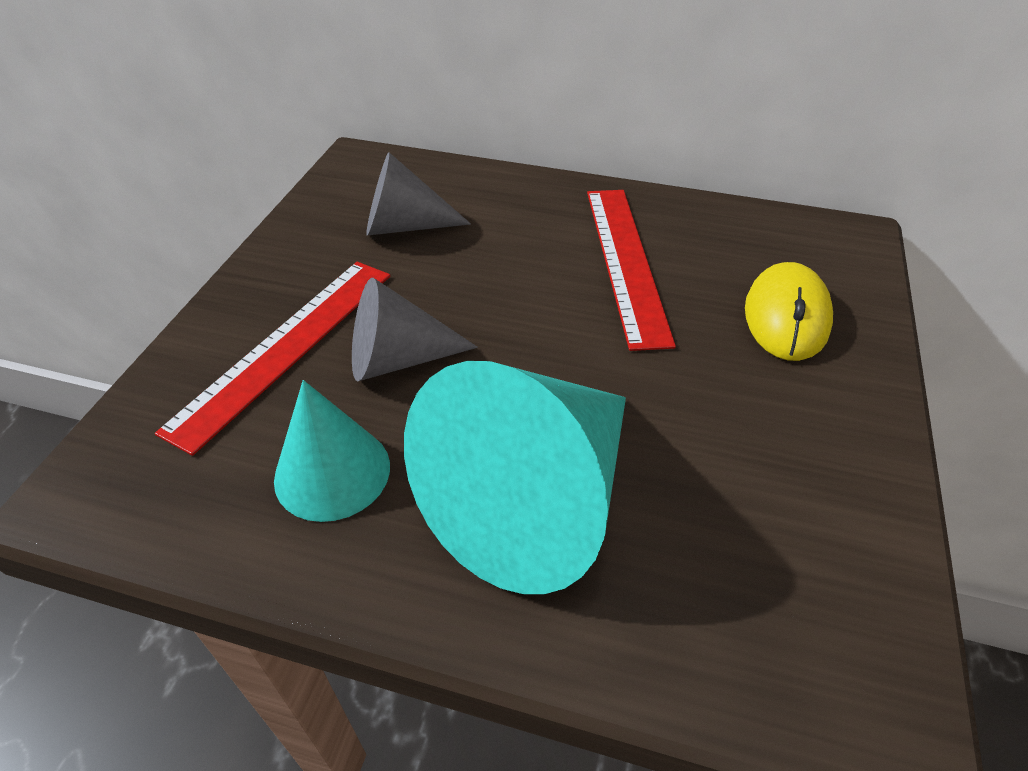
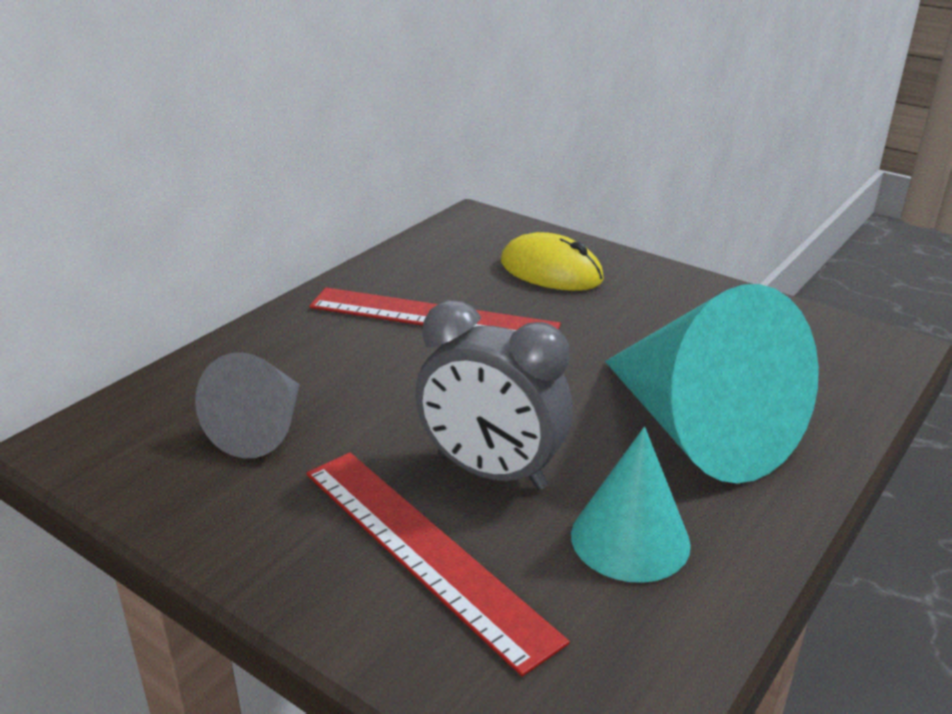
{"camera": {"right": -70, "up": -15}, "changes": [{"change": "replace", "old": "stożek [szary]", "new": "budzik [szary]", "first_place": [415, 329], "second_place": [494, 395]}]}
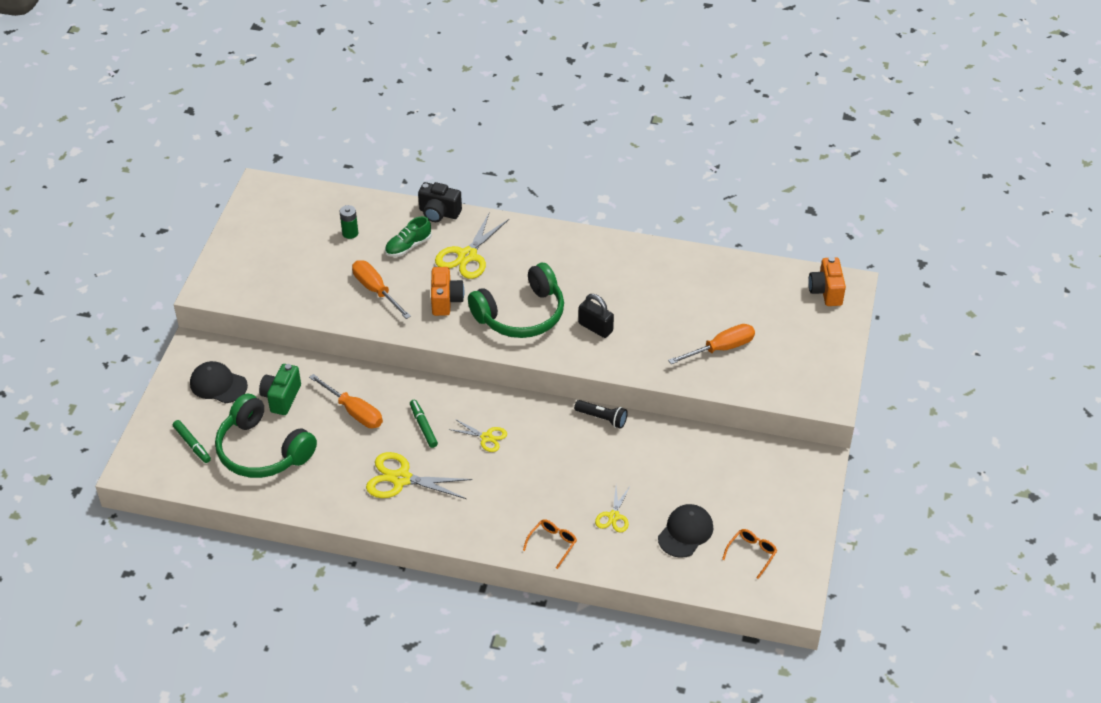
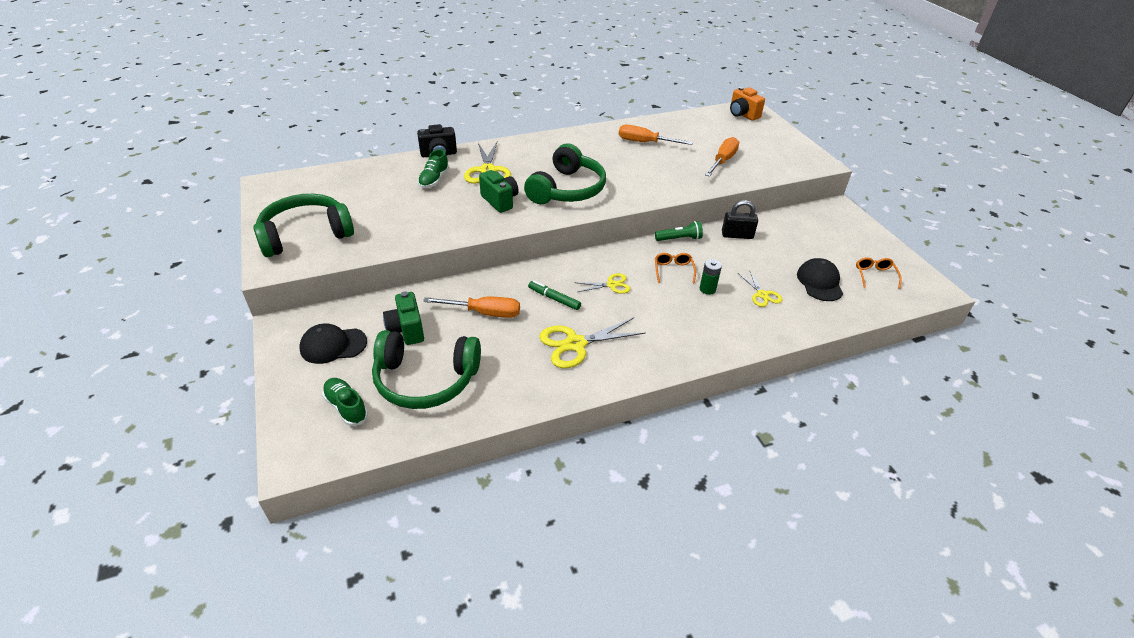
{"camera": {"right": -35, "up": -5}, "changes": [{"change": "replace", "old": "flamaster [zielony]", "new": "but [zielony]", "first_place": [192, 441], "second_place": [345, 402]}, {"change": "move", "old": "bateria [zielony]", "first_place": [349, 222], "second_place": [711, 277]}, {"change": "move", "old": "śrubokręt [pomarańczowy]", "first_place": [381, 289], "second_place": [656, 135]}, {"change": "recolor", "old": "aparat fotograficzny [pomarańczowy]", "new": "aparat fotograficzny [zielony]", "first_place": [447, 291], "second_place": [498, 191]}, {"change": "move", "old": "okulary [pomarańczowy]", "first_place": [550, 544], "second_place": [675, 268]}, {"change": "recolor", "old": "latarka [czarny]", "new": "latarka [zielony]", "first_place": [601, 414], "second_place": [679, 231]}, {"change": "move", "old": "kłódka [czarny]", "first_place": [596, 316], "second_place": [740, 219]}, {"change": "insert", "new": "słuchawki [zielony]", "second_place": [303, 225]}]}
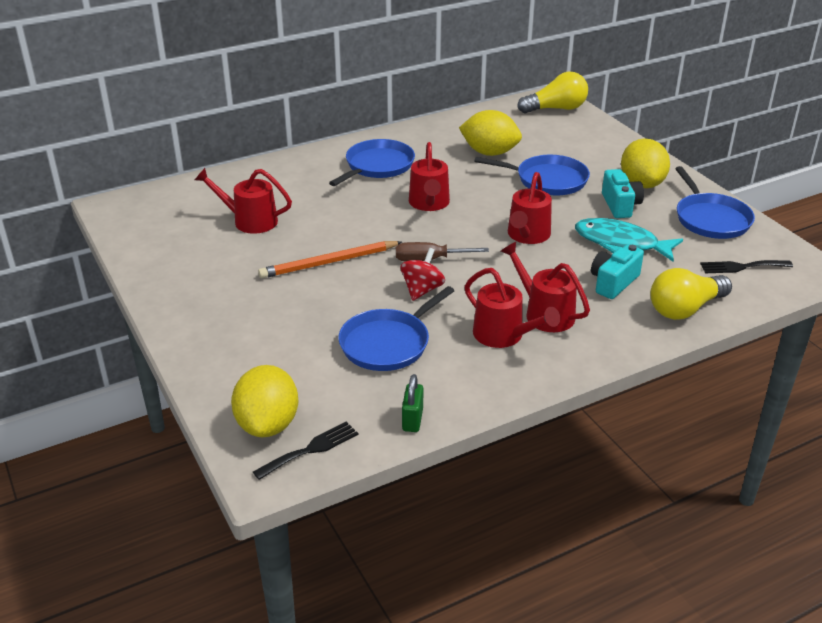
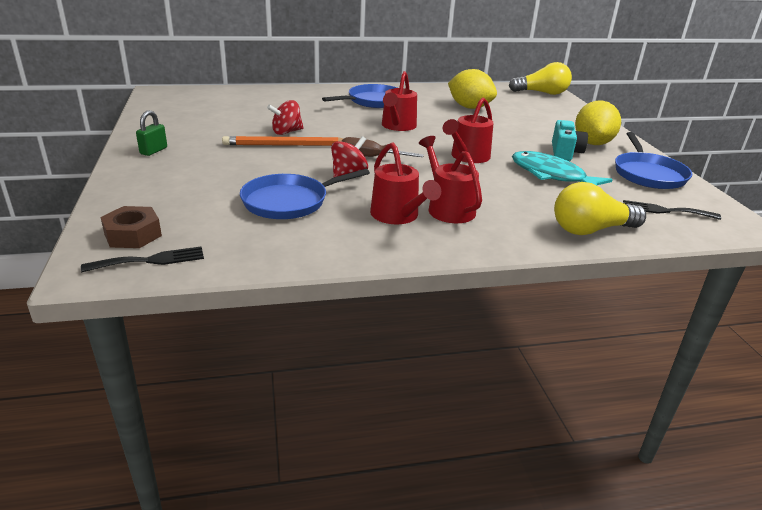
{"camera": {"right": 15, "up": -5}, "changes": [{"change": "delete", "old": "konewka [czerwony]", "first_place": [243, 201]}, {"change": "replace", "old": "cytryna [żółty]", "new": "nakrętka [brązowy]", "first_place": [264, 401], "second_place": [131, 227]}, {"change": "move", "old": "kłódka [zielony]", "first_place": [412, 403], "second_place": [151, 133]}, {"change": "delete", "old": "patelnia [niebieski]", "first_place": [532, 175]}, {"change": "delete", "old": "aparat fotograficzny [turkusowy]", "first_place": [617, 271]}, {"change": "insert", "new": "bączek [czerwony]", "second_place": [285, 117]}]}
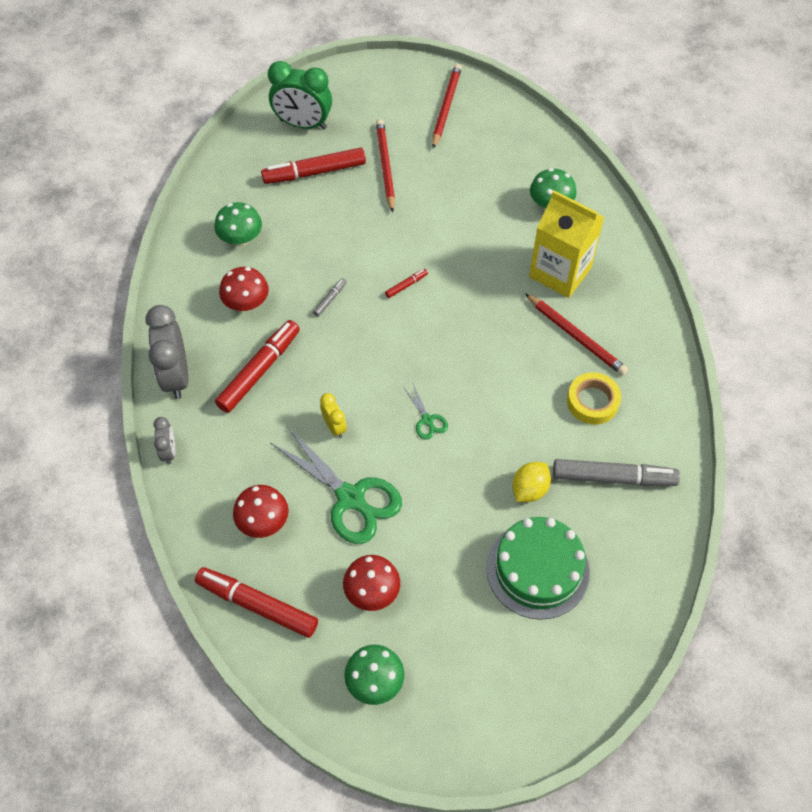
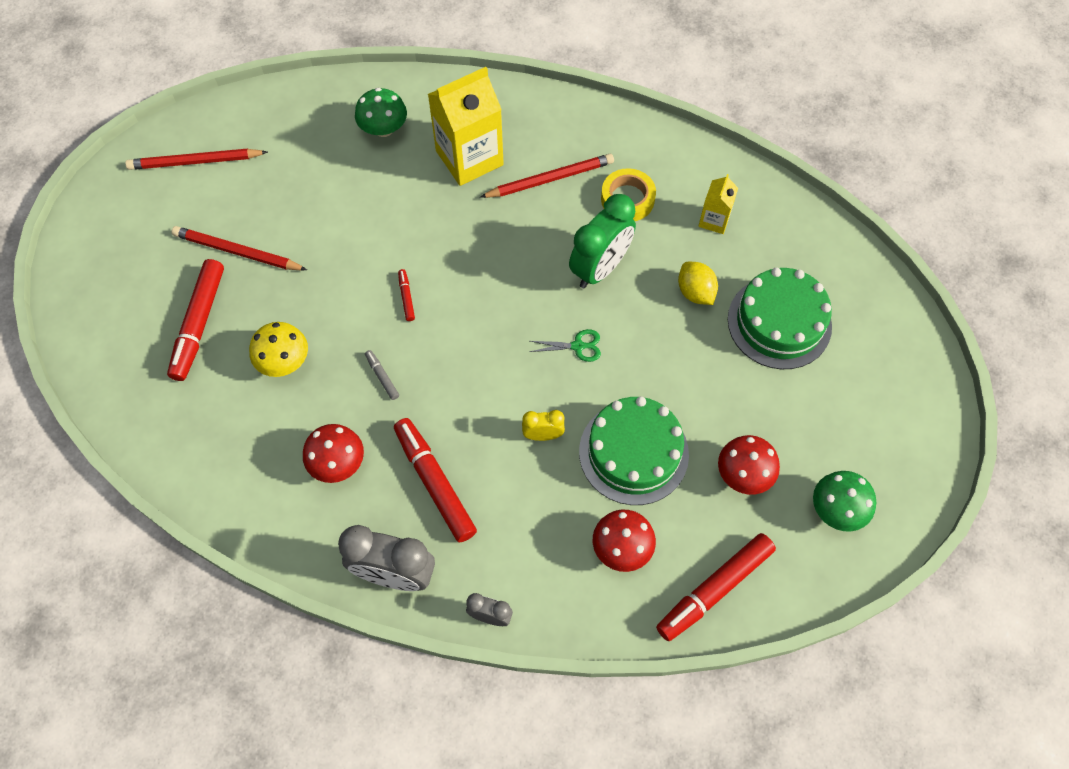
{"camera": {"right": -65, "up": 5}, "changes": [{"change": "delete", "old": "grzyb [zielony]", "first_place": [238, 224]}, {"change": "move", "old": "budzik [zielony]", "first_place": [300, 95], "second_place": [602, 241]}, {"change": "replace", "old": "nożyczki [zielony]", "new": "tort [zielony]", "first_place": [336, 485], "second_place": [634, 451]}, {"change": "rotate", "old": "ołówek [czerwony]", "first_place": [447, 106], "second_place": [196, 159], "degrees": -45}, {"change": "replace", "old": "flamaster [szary]", "new": "karton mleka [żółty]", "first_place": [616, 472], "second_place": [718, 204]}, {"change": "insert", "new": "grzyb [żółty]", "second_place": [278, 349]}]}
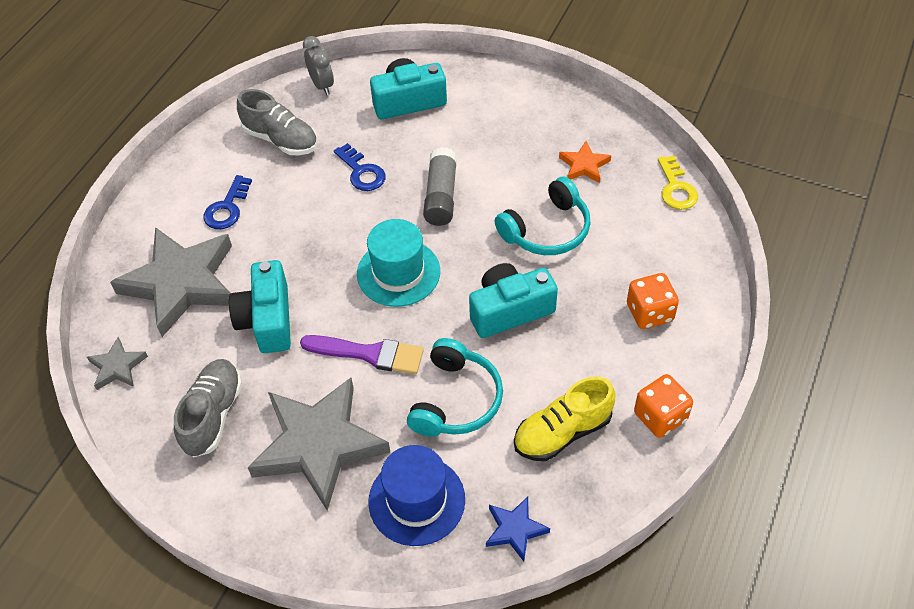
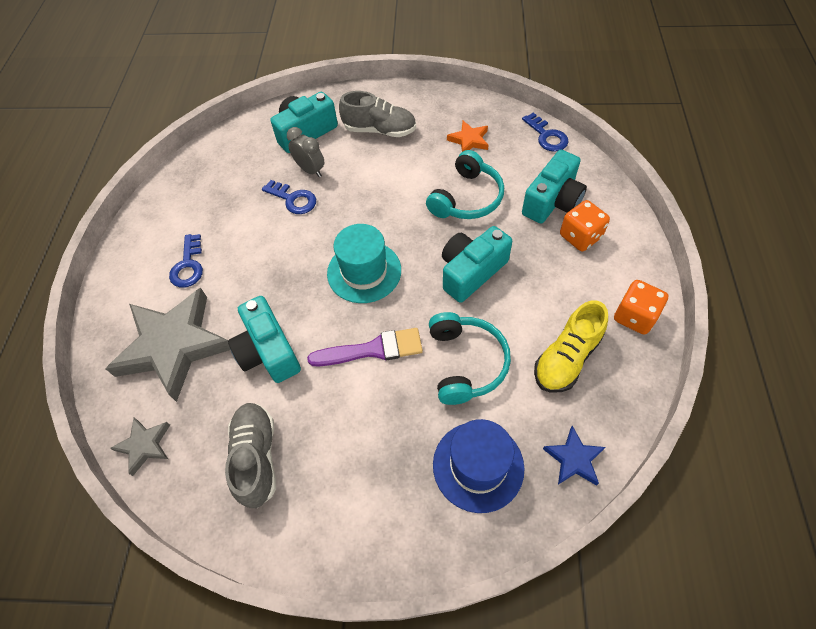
{"camera": {"right": -20, "up": 5}, "changes": [{"change": "move", "old": "but [szary]", "first_place": [277, 122], "second_place": [377, 114]}, {"change": "delete", "old": "gwiazda [szary]", "first_place": [319, 444]}, {"change": "move", "old": "budzik [szary]", "first_place": [318, 65], "second_place": [305, 152]}, {"change": "delete", "old": "klej w sztyfcie [szary]", "first_place": [440, 186]}, {"change": "recolor", "old": "klucz [żółty]", "new": "klucz [niebieski]", "first_place": [678, 183], "second_place": [545, 132]}, {"change": "insert", "new": "aparat fotograficzny [turkusowy]", "second_place": [554, 186]}]}
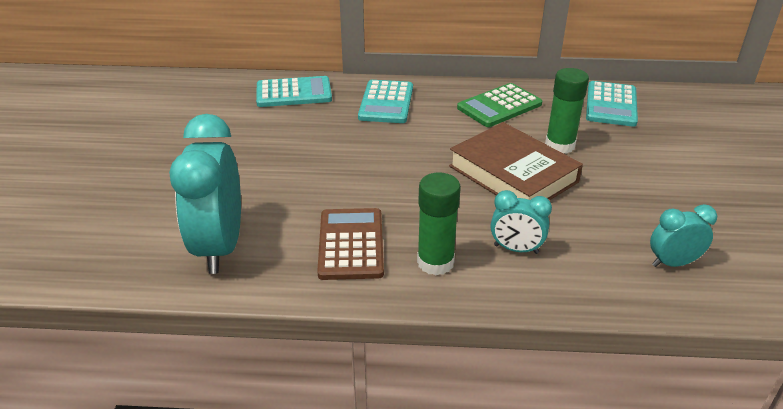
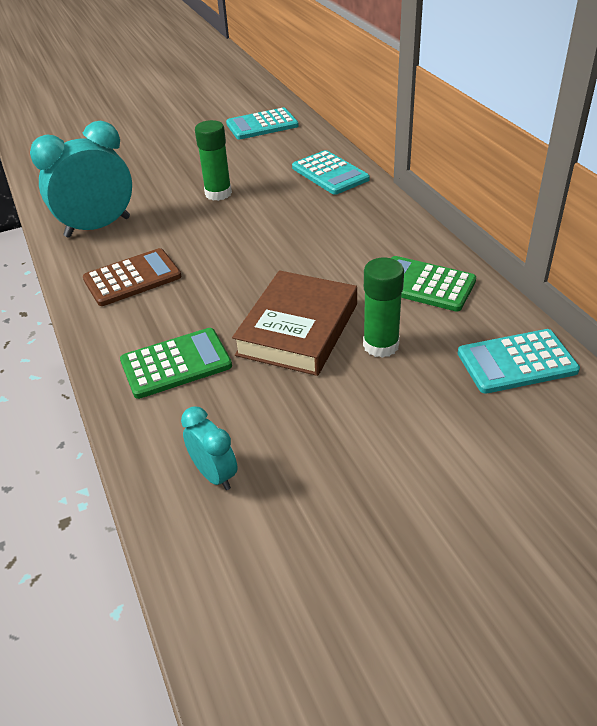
{"camera": {"right": 65, "up": 5}, "changes": [{"change": "move", "old": "kalkulator [turkusowy]", "first_place": [385, 101], "second_place": [262, 123]}, {"change": "move", "old": "klej w sztyfcie [zielony]", "first_place": [439, 223], "second_place": [213, 160]}, {"change": "replace", "old": "budzik [turkusowy]", "new": "kalkulator [zielony]", "first_place": [521, 222], "second_place": [176, 363]}]}
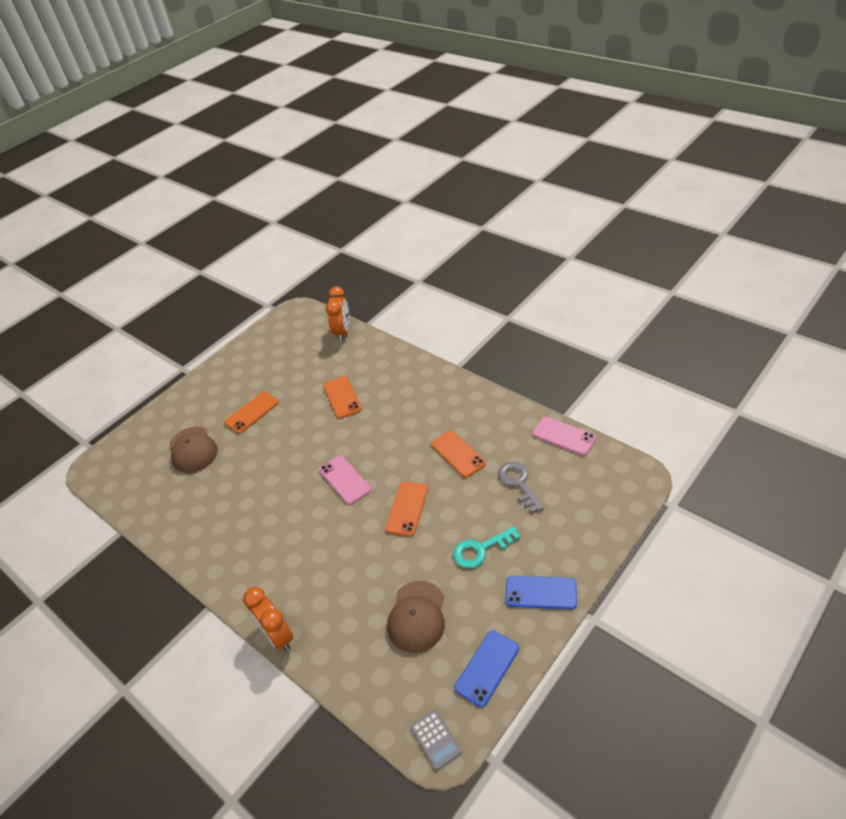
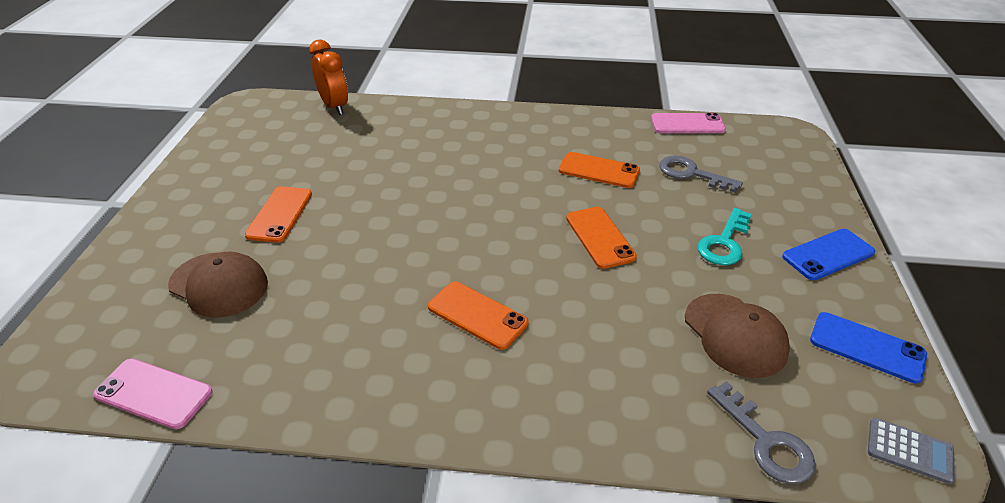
{"camera": {"right": -40, "up": -5}, "changes": [{"change": "delete", "old": "budzik [pomarańczowy]", "first_place": [268, 619]}, {"change": "move", "old": "telefon [różowy]", "first_place": [345, 479], "second_place": [152, 394]}, {"change": "move", "old": "telefon [pomarańczowy]", "first_place": [342, 397], "second_place": [478, 316]}, {"change": "rotate", "old": "telefon [niebieski]", "first_place": [486, 668], "second_place": [868, 348], "degrees": -60}, {"change": "insert", "new": "klucz [szary]", "second_place": [761, 432]}]}
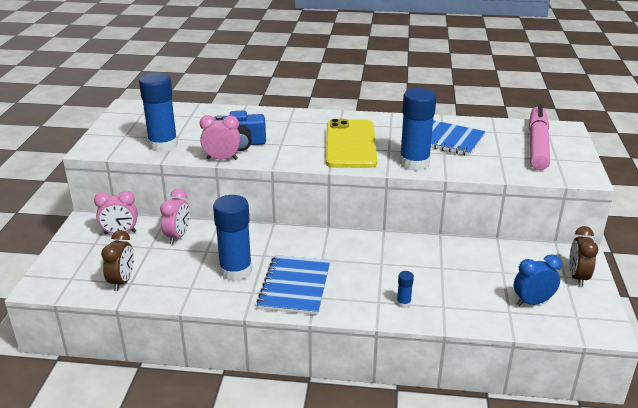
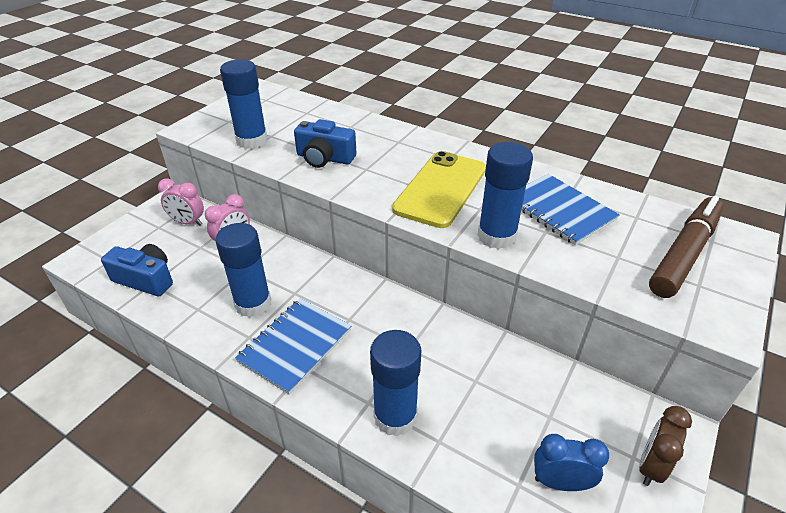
{"camera": {"right": 25, "up": 10}, "changes": [{"change": "replace", "old": "budzik [brązowy]", "new": "aparat fotograficzny [niebieski]", "first_place": [117, 260], "second_place": [137, 270]}, {"change": "delete", "old": "budzik [różowy]", "first_place": [220, 137]}, {"change": "resize", "old": "klej w sztyfcie [niebieski]", "first_place": [405, 289], "second_place": [396, 383], "factor": 2.39}, {"change": "recolor", "old": "flamaster [różowy]", "new": "flamaster [brązowy]", "first_place": [539, 137], "second_place": [686, 247]}]}
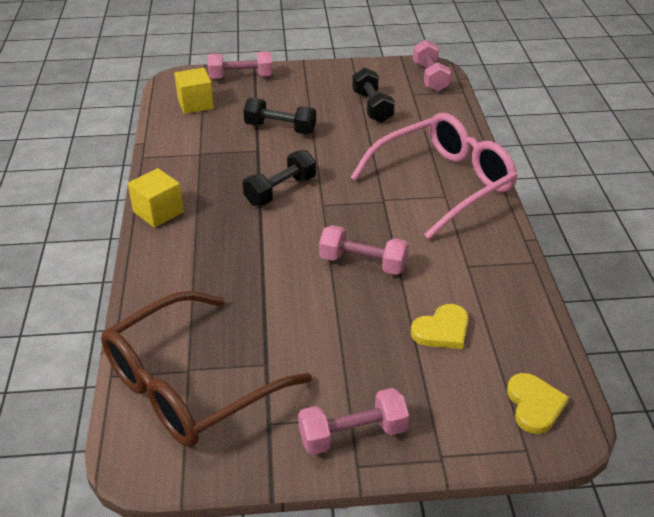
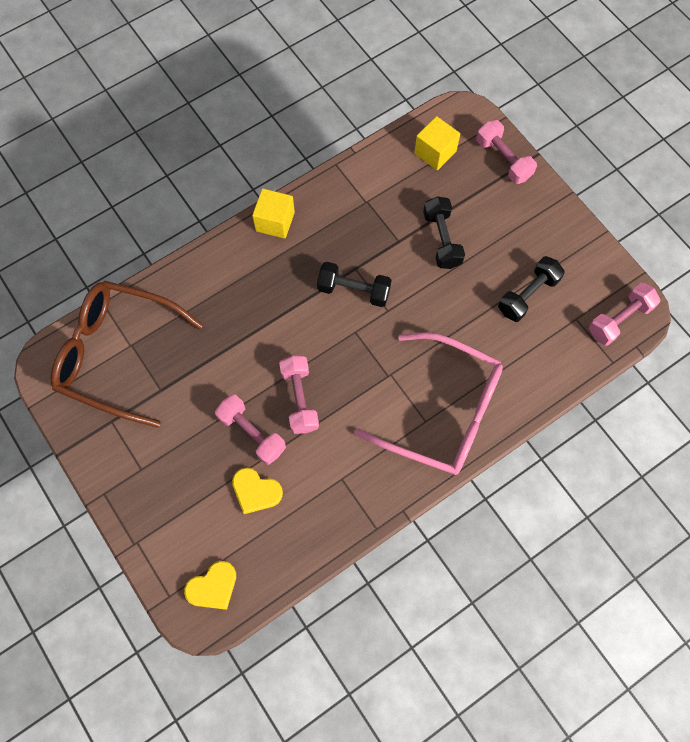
{"camera": {"right": 60, "up": 30}, "changes": [{"change": "move", "old": "hantel [różowy]", "first_place": [353, 421], "second_place": [250, 429]}]}
